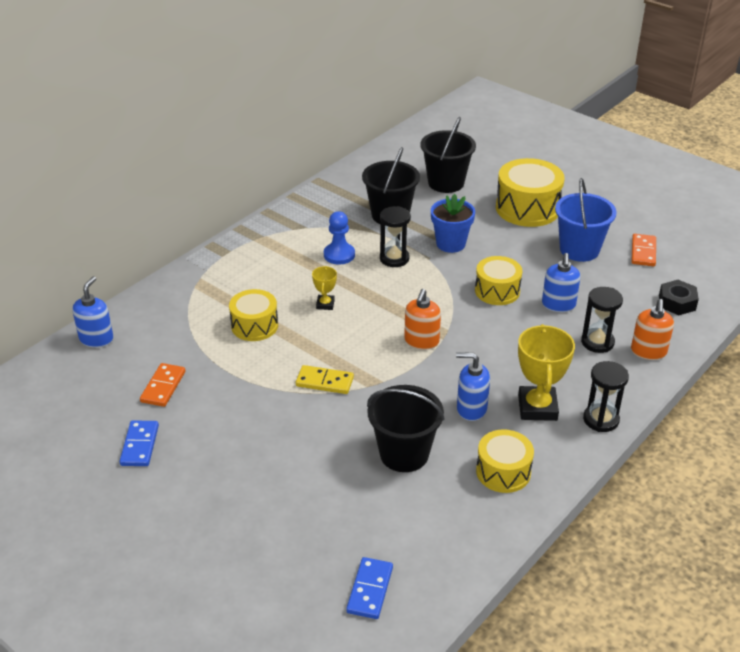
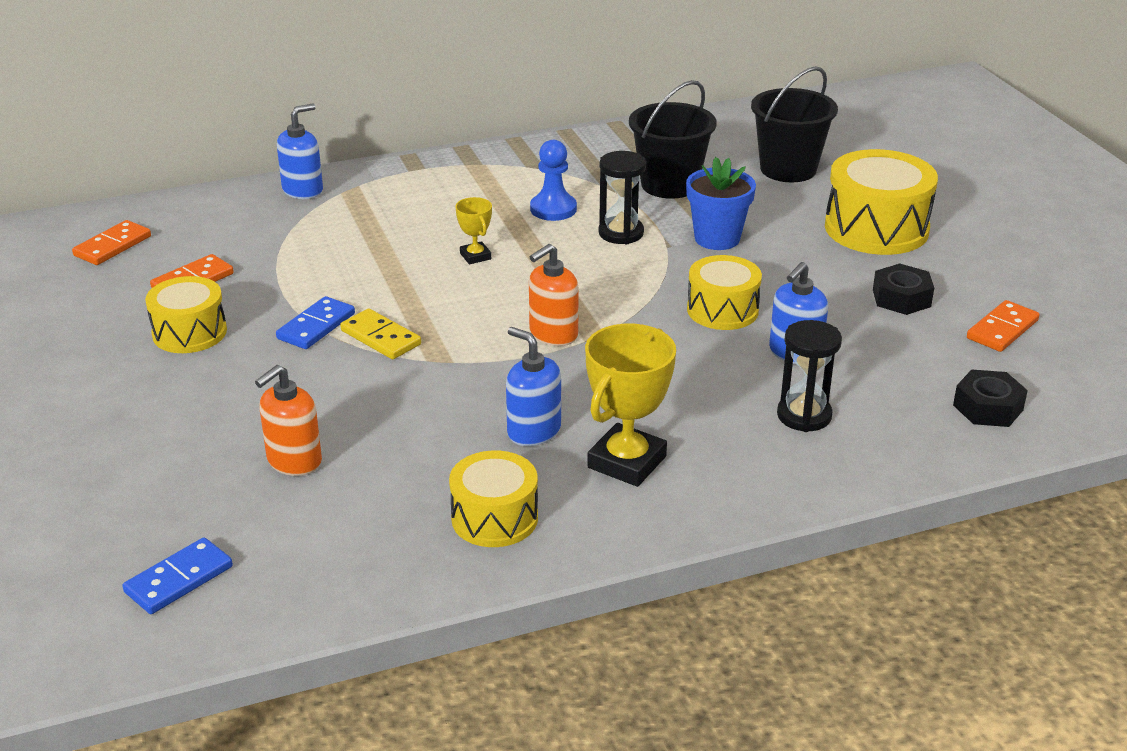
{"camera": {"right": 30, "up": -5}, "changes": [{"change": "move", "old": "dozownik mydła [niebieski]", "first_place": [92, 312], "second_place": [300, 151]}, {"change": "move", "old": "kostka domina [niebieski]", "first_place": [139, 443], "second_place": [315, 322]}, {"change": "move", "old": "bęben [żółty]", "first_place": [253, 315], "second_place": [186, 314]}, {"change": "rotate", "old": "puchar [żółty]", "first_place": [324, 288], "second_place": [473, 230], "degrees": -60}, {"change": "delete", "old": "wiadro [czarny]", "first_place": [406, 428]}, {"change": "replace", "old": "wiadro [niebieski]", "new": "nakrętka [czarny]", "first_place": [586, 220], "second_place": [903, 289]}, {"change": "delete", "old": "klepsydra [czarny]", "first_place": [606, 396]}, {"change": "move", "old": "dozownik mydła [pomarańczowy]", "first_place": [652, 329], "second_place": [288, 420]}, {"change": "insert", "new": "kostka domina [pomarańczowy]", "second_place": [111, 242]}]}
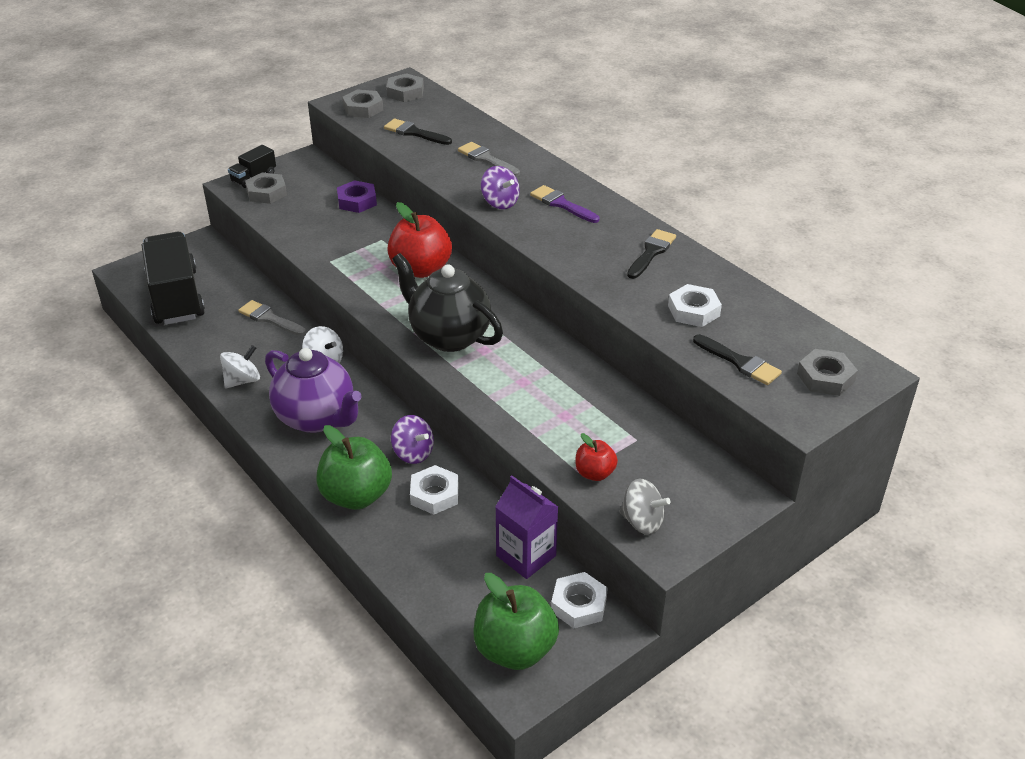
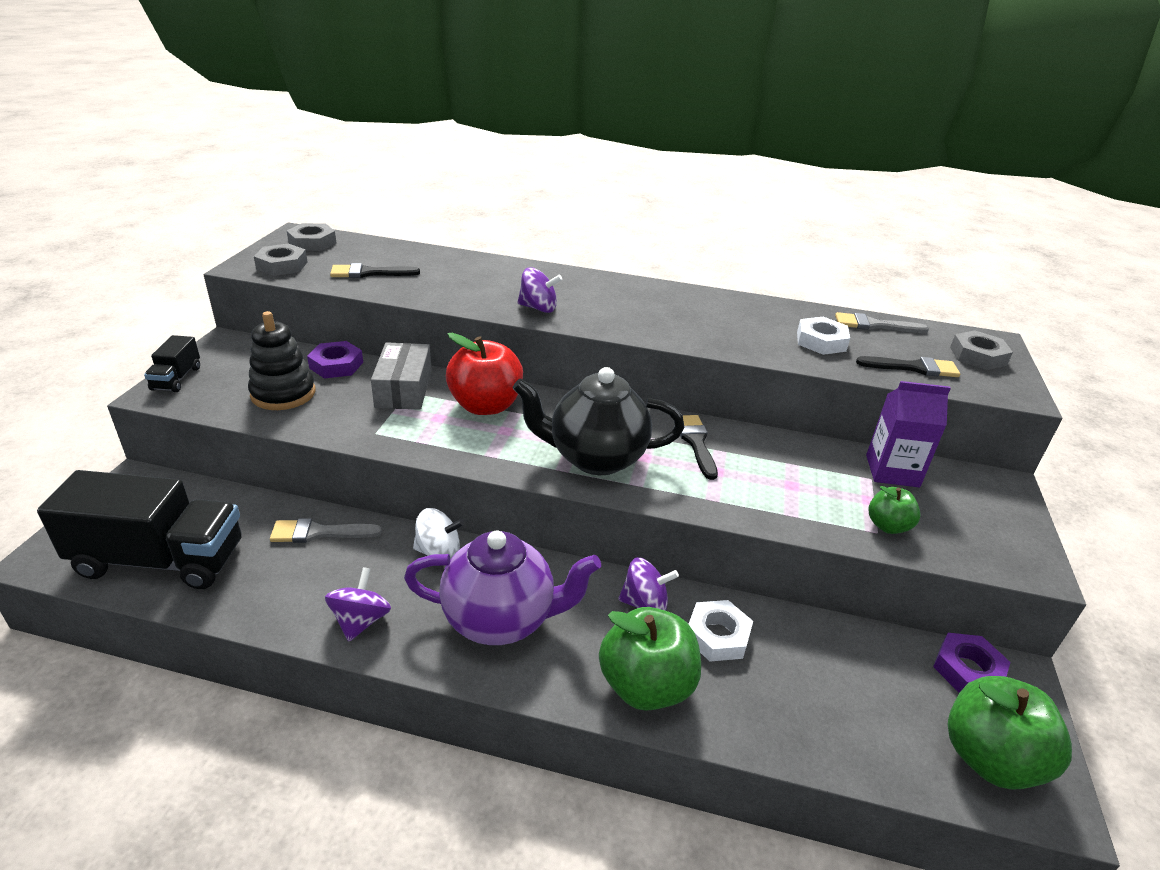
{"camera": {"right": -40, "up": -5}, "changes": [{"change": "rotate", "old": "ciężarówka [czarny]", "first_place": [173, 278], "second_place": [139, 529], "degrees": 150}, {"change": "recolor", "old": "bączek [biały]", "new": "bączek [fioletowy]", "first_place": [240, 366], "second_place": [358, 604]}, {"change": "delete", "old": "nakrętka [szary]", "first_place": [266, 188]}, {"change": "move", "old": "pędzel [szary]", "first_place": [489, 159], "second_place": [882, 322]}, {"change": "move", "old": "karton mleka [fioletowy]", "first_place": [526, 527], "second_place": [908, 434]}, {"change": "delete", "old": "pędzel [fioletowy]", "first_place": [564, 204]}, {"change": "recolor", "old": "nakrętka [biały]", "new": "nakrętka [fioletowy]", "first_place": [579, 600], "second_place": [971, 663]}, {"change": "recolor", "old": "jabłko [czerwony]", "new": "jabłko [zielony]", "first_place": [597, 457], "second_place": [894, 510]}, {"change": "delete", "old": "bączek [szary]", "first_place": [645, 506]}, {"change": "move", "old": "pędzel [czarny]", "first_place": [651, 254], "second_place": [699, 447]}, {"change": "insert", "new": "zabawka nakładanka [czarny]", "second_place": [281, 360]}, {"change": "insert", "new": "pudełko [szary]", "second_place": [401, 376]}]}
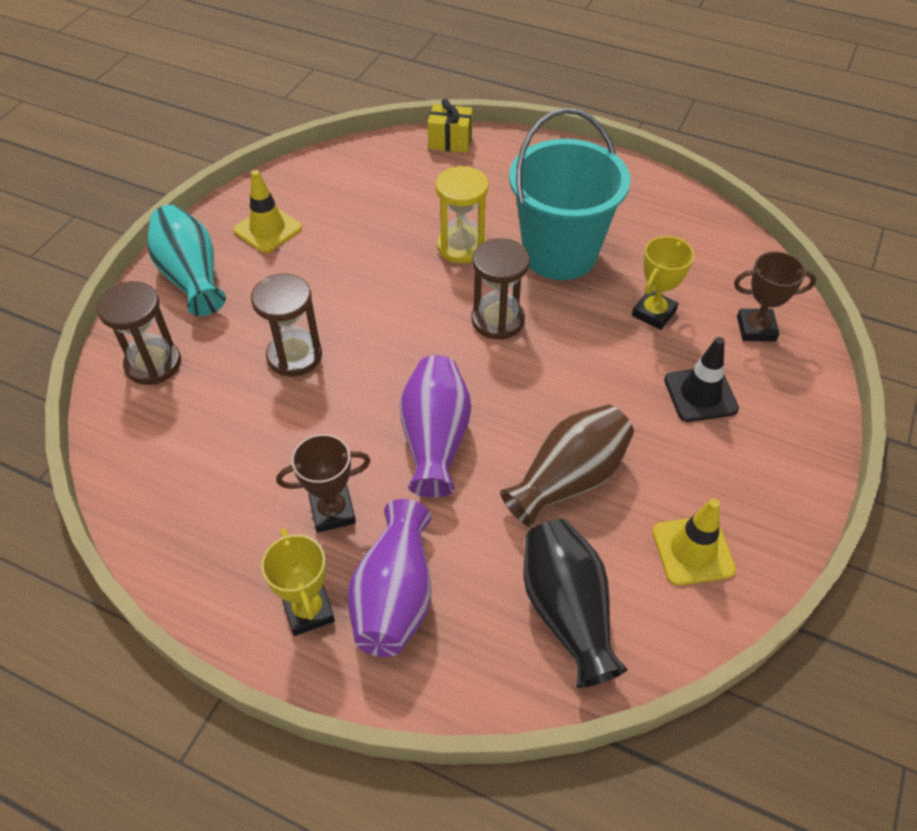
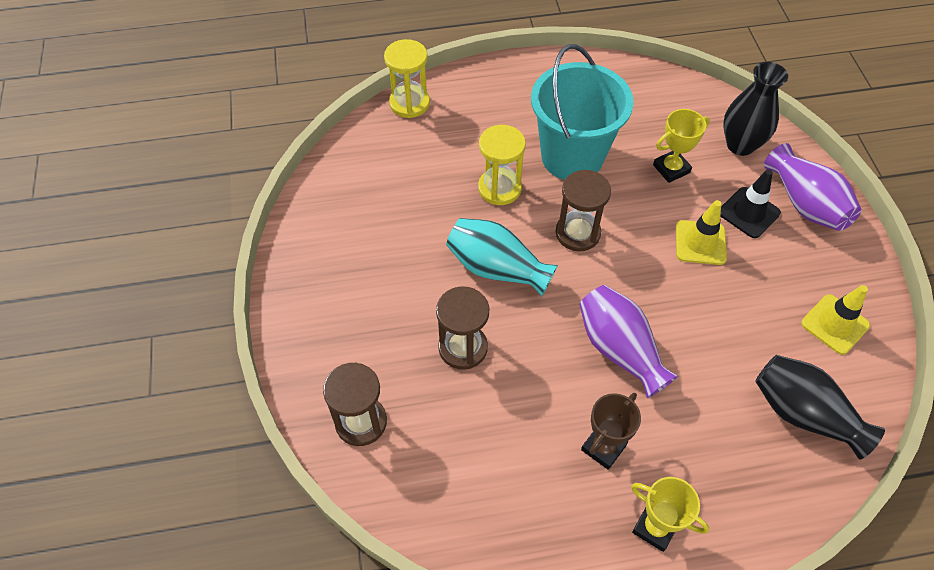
{"camera": {"right": -35, "up": 5}, "changes": [{"change": "move", "old": "wazon [turkusowy]", "first_place": [186, 260], "second_place": [502, 257]}, {"change": "move", "old": "pachołek [żółty]", "first_place": [267, 211], "second_place": [701, 232]}, {"change": "move", "old": "wazon [fioletowy]", "first_place": [389, 578], "second_place": [812, 187]}, {"change": "replace", "old": "prezent [żółty]", "new": "klepsydra [żółty]", "first_place": [450, 125], "second_place": [407, 78]}, {"change": "delete", "old": "wazon [brązowy]", "first_place": [567, 465]}, {"change": "rotate", "old": "puchar [żółty]", "first_place": [663, 283], "second_place": [681, 146], "degrees": 60}, {"change": "replace", "old": "puchar [brązowy]", "new": "wazon [czarny]", "first_place": [775, 296], "second_place": [755, 109]}]}
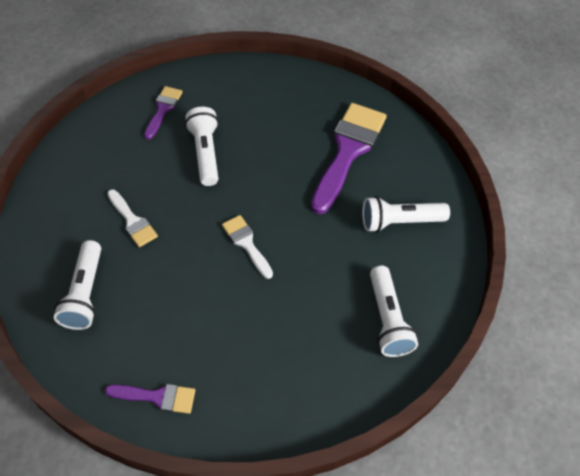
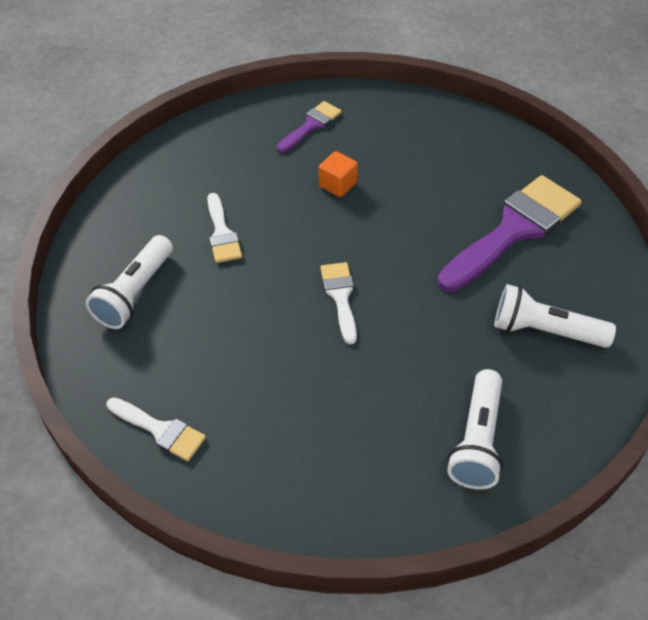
{"camera": {"right": 25, "up": -5}, "changes": [{"change": "recolor", "old": "pędzel [fioletowy]", "new": "pędzel [biały]", "first_place": [150, 399], "second_place": [156, 429]}, {"change": "replace", "old": "latarka [biały]", "new": "sześcian [pomarańczowy]", "first_place": [202, 146], "second_place": [338, 174]}]}
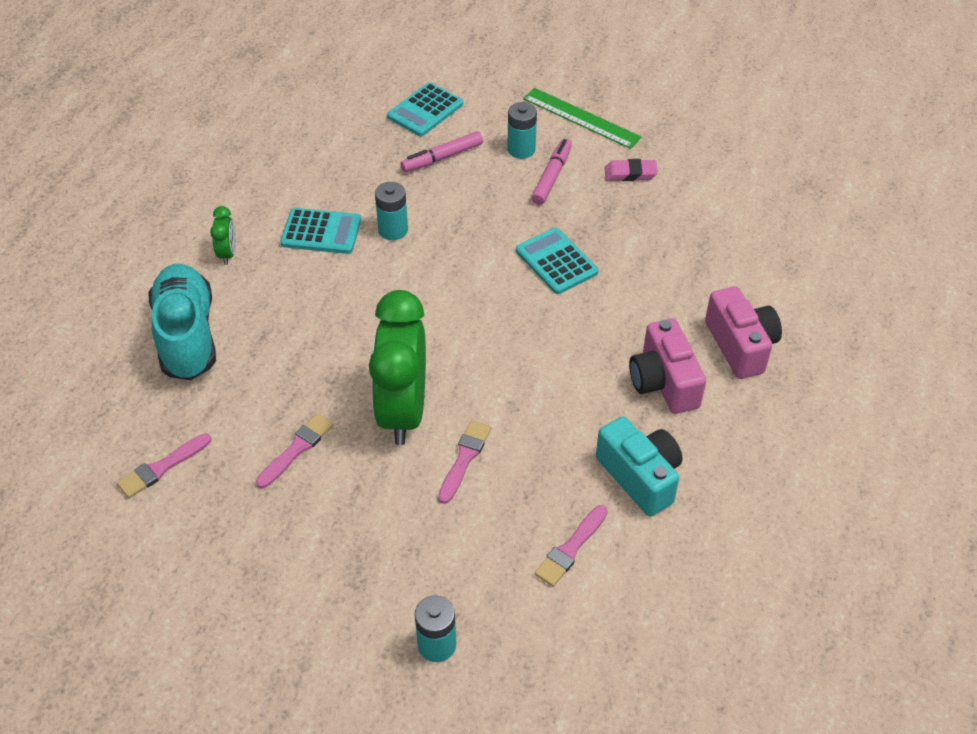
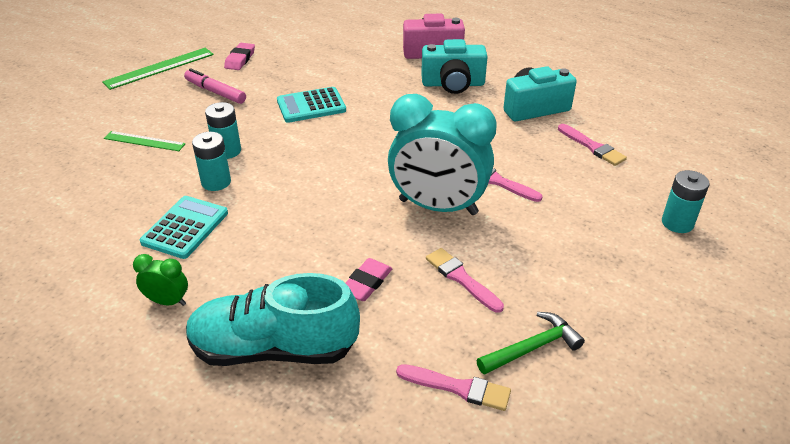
{"camera": {"right": -75, "up": -10}, "changes": [{"change": "rotate", "old": "pędzel [różowy]", "first_place": [164, 465], "second_place": [453, 387], "degrees": -45}, {"change": "recolor", "old": "budzik [zielony]", "new": "budzik [turkusowy]", "first_place": [397, 367], "second_place": [442, 154]}, {"change": "delete", "old": "kalkulator [turkusowy]", "first_place": [425, 109]}, {"change": "replace", "old": "flamaster [różowy]", "new": "linijka [zielony]", "first_place": [441, 151], "second_place": [145, 141]}, {"change": "move", "old": "bateria [turkusowy]", "first_place": [522, 130], "second_place": [223, 130]}, {"change": "recolor", "old": "aparat fotograficzny [różowy]", "new": "aparat fotograficzny [turkusowy]", "first_place": [667, 366], "second_place": [454, 66]}, {"change": "insert", "new": "gumka do mazania [różowy]", "second_place": [369, 279]}, {"change": "insert", "new": "młotek [zielony]", "second_place": [531, 343]}]}
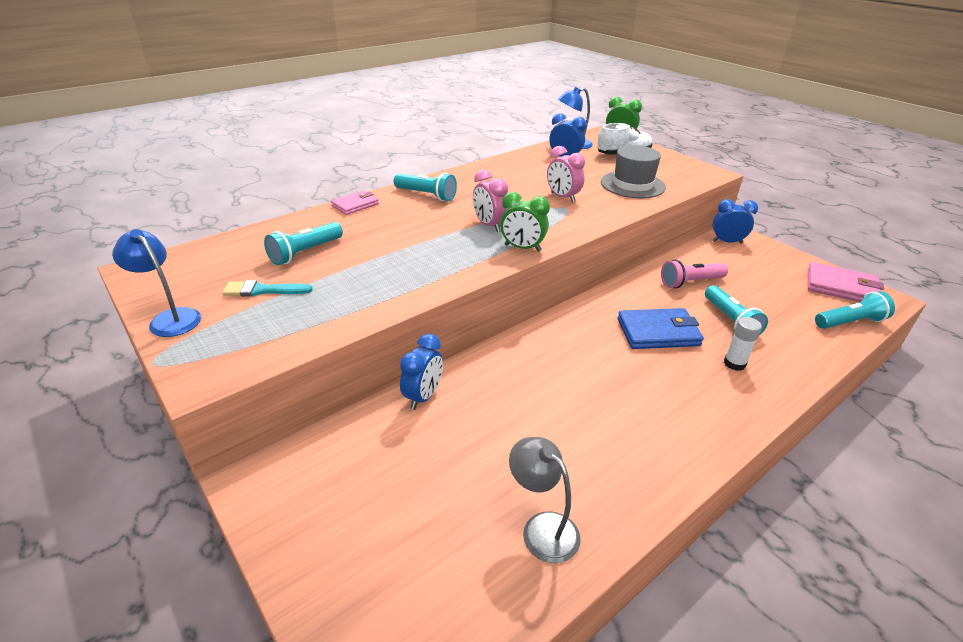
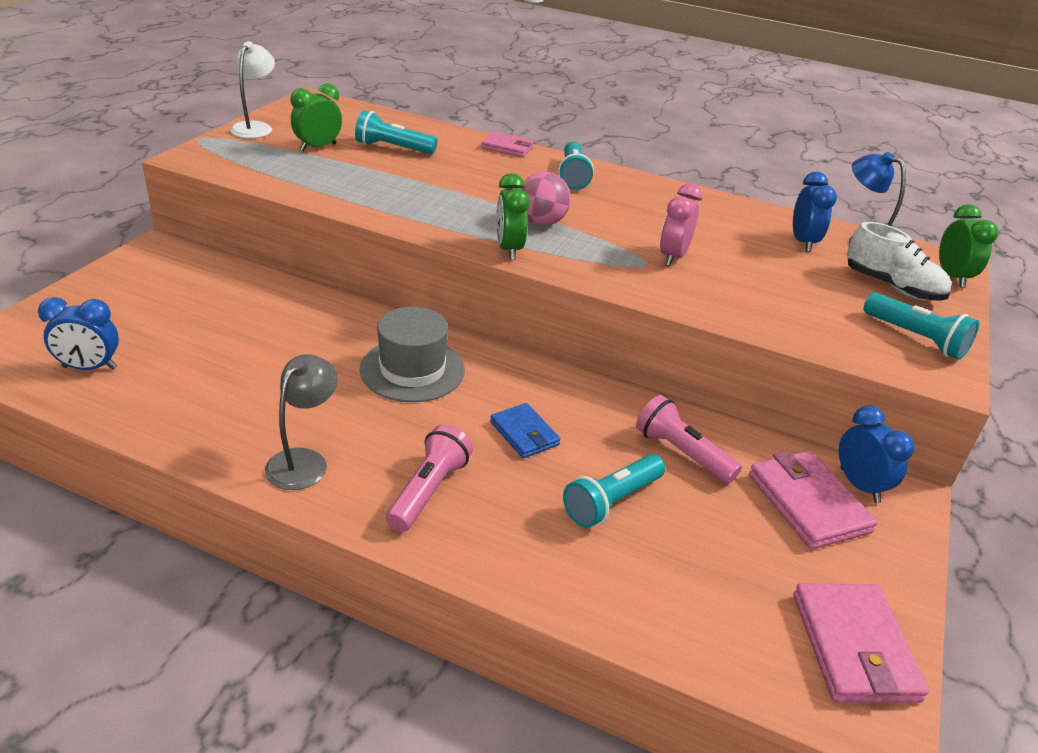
{"camera": {"right": 60, "up": 0}, "changes": [{"change": "recolor", "old": "lampka [niebieski]", "new": "lampka [biały]", "first_place": [156, 283], "second_place": [252, 89]}, {"change": "replace", "old": "pędzel [turkusowy]", "new": "budzik [zielony]", "first_place": [267, 288], "second_place": [316, 117]}, {"change": "move", "old": "budzik [niebieski]", "first_place": [421, 371], "second_place": [78, 333]}, {"change": "replace", "old": "budzik [różowy]", "new": "piłka [różowy]", "first_place": [490, 200], "second_place": [545, 199]}, {"change": "move", "old": "lampka [szary]", "first_place": [545, 500], "second_place": [301, 422]}, {"change": "move", "old": "kapelusz [szary]", "first_place": [633, 172], "second_place": [412, 354]}, {"change": "resize", "old": "portfel [niebieski]", "first_place": [660, 328], "second_place": [525, 430], "factor": 0.62}, {"change": "delete", "old": "klej w sztyfcie [biały]", "first_place": [743, 344]}, {"change": "move", "old": "latarka [turkusowy]", "first_place": [855, 310], "second_place": [921, 326]}, {"change": "insert", "new": "latarka [różowy]", "second_place": [429, 478]}, {"change": "insert", "new": "portfel [różowy]", "second_place": [813, 500]}]}
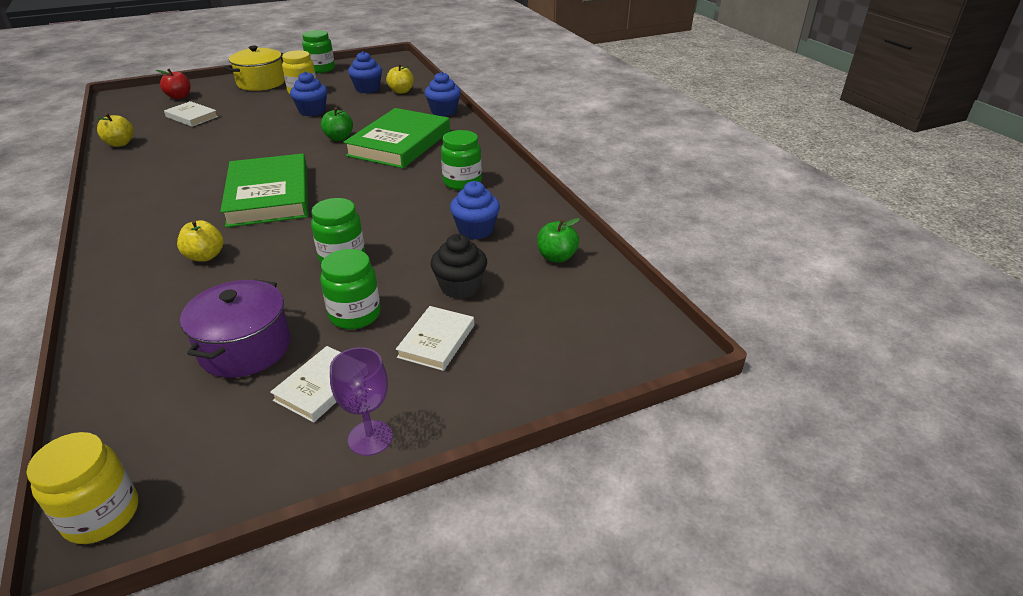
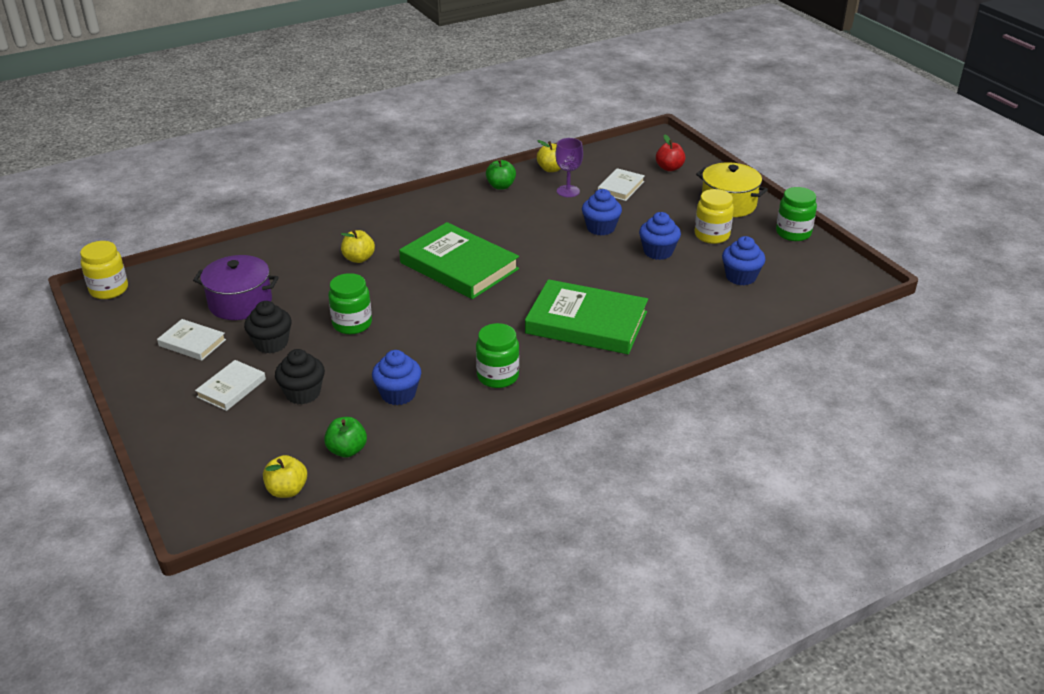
{"camera": {"right": 85, "up": 0}, "changes": [{"change": "rotate", "old": "książka [zielony]", "first_place": [264, 191], "second_place": [459, 260], "degrees": 60}, {"change": "replace", "old": "słoik [zielony]", "new": "muffinka [czarny]", "first_place": [350, 289], "second_place": [268, 327]}, {"change": "move", "old": "jabłko [zielony]", "first_place": [337, 124], "second_place": [501, 174]}, {"change": "move", "old": "kielich [fioletowy]", "first_place": [361, 401], "second_place": [569, 167]}, {"change": "move", "old": "jabłko [żółty]", "first_place": [400, 79], "second_place": [285, 476]}, {"change": "rotate", "old": "książka [biały]", "first_place": [435, 338], "second_place": [230, 385], "degrees": -75}, {"change": "move", "old": "muffinka [niebieski]", "first_place": [442, 94], "second_place": [602, 212]}]}
